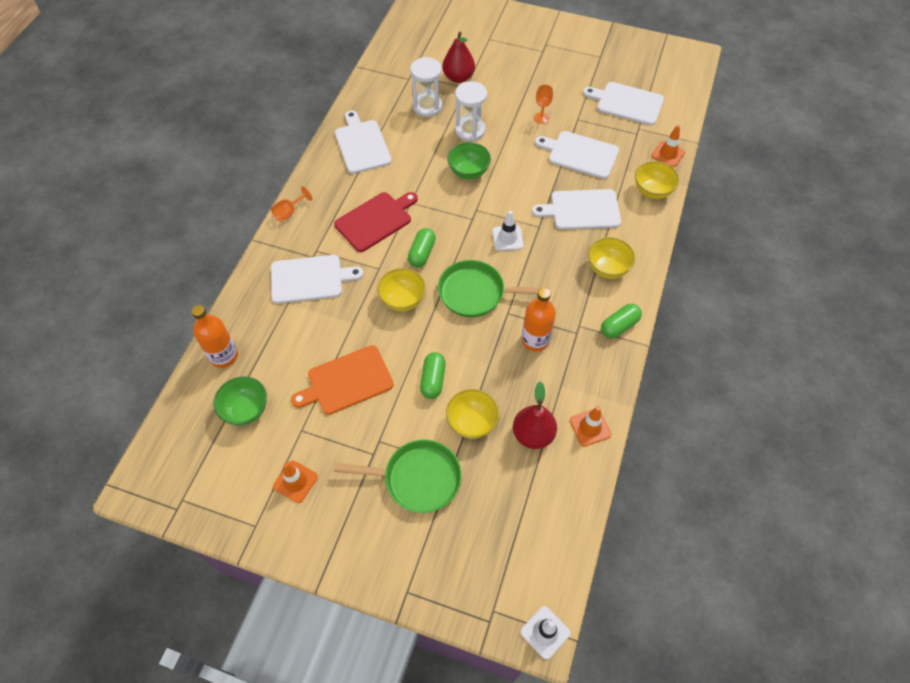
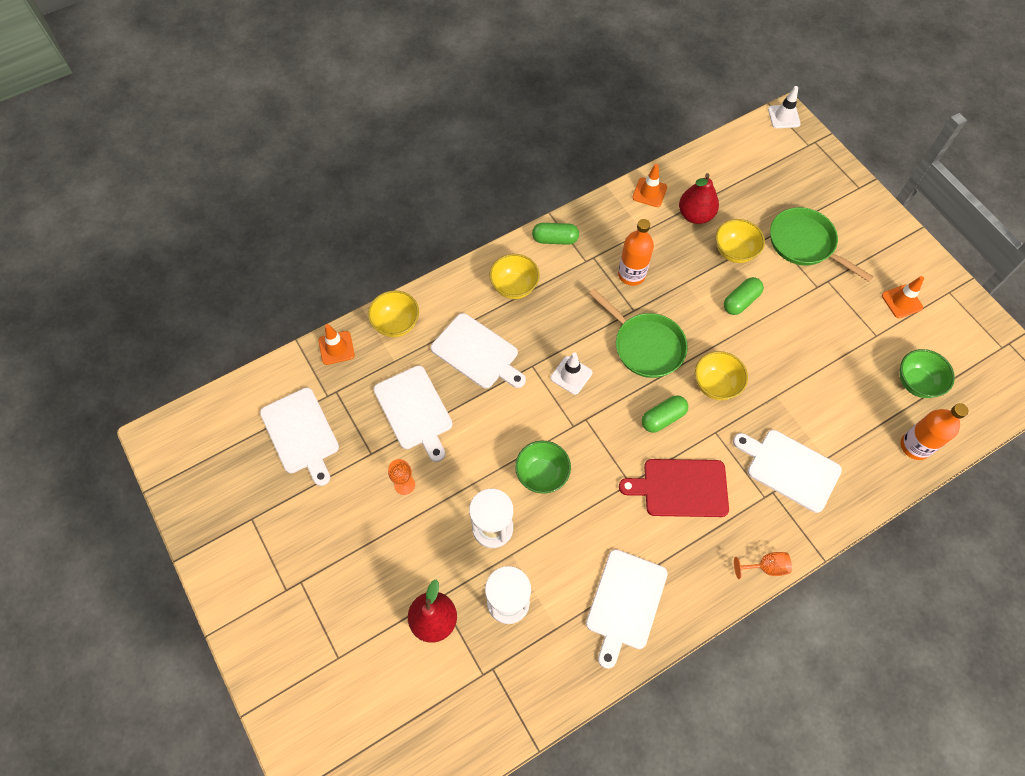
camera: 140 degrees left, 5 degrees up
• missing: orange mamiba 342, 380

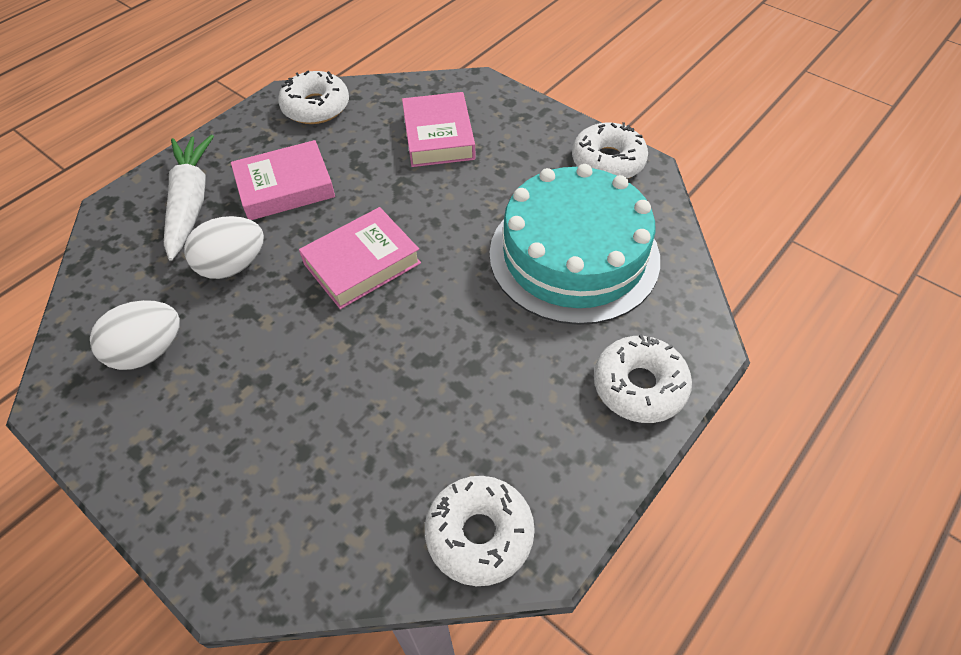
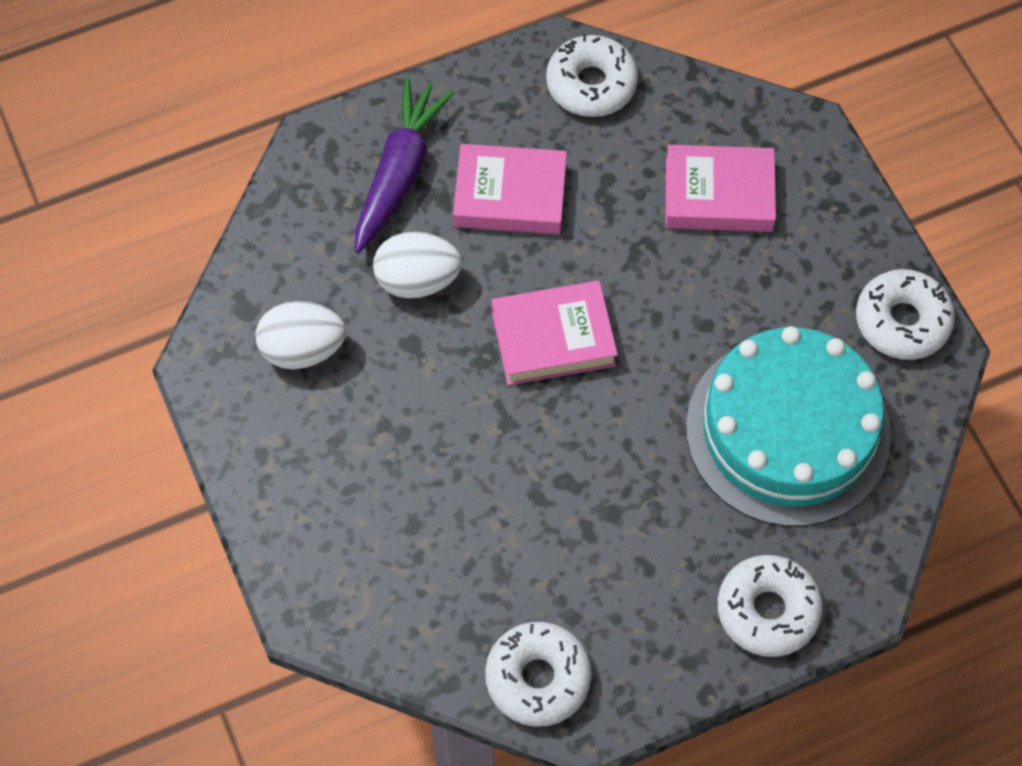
camera: 25 degrees right, 10 degrees up
• colour: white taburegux 189, 198 to purple taburegux 405, 165
• spun: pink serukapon 439, 129 = 720, 188 75 degrees clockwise

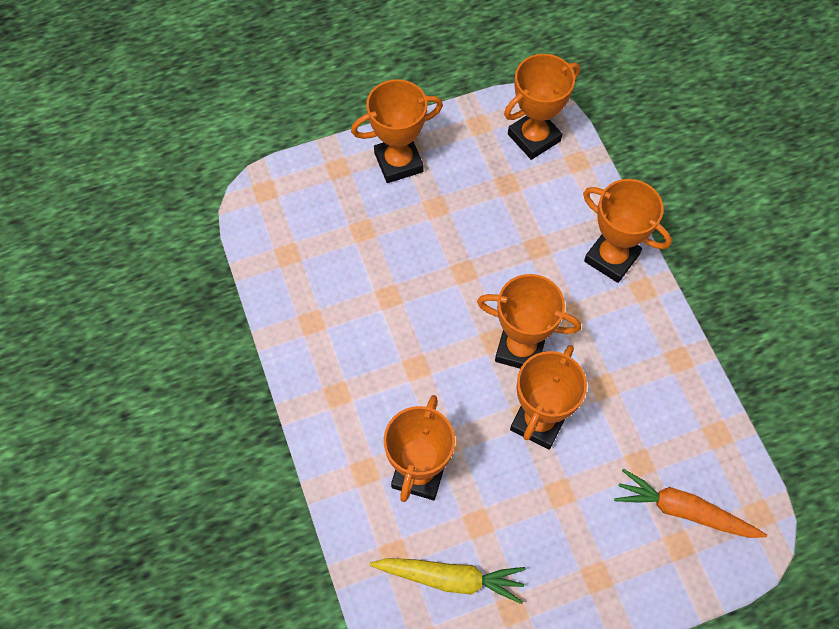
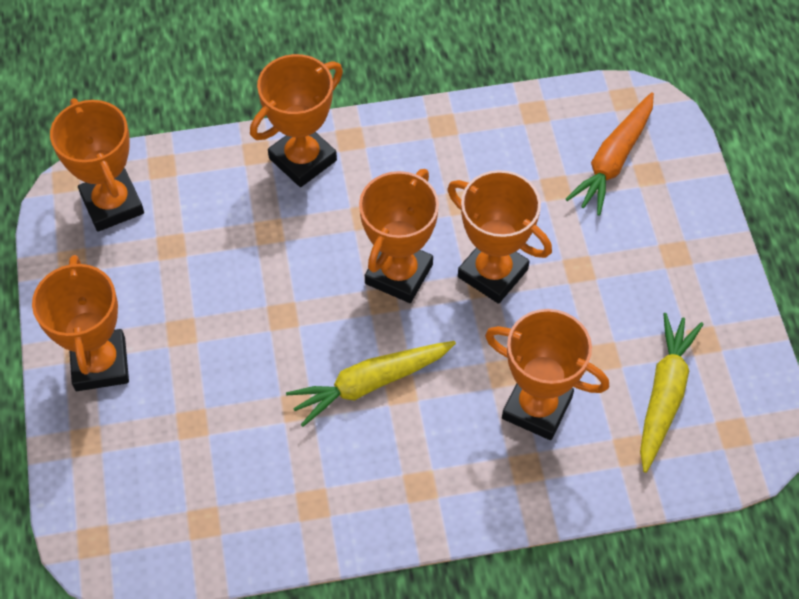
camera: 80 degrees left, 5 degrees down
• appeared: yellow taburegux 371, 384

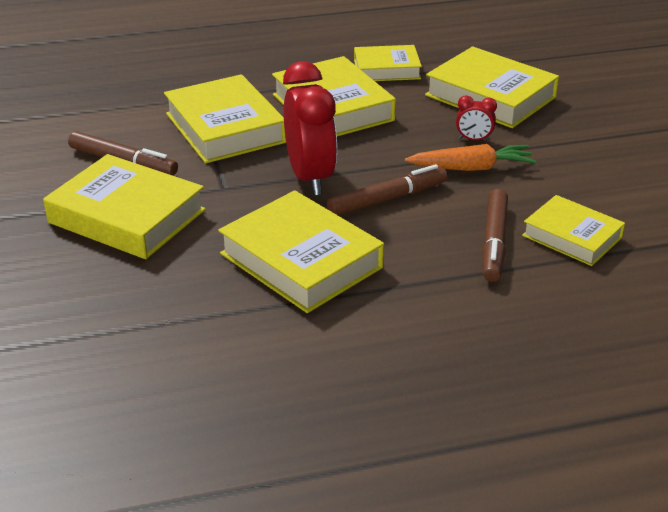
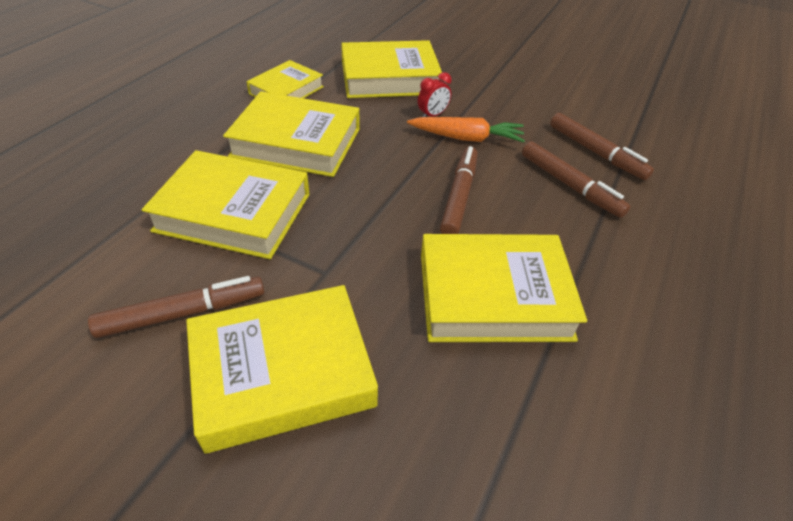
camera: 50 degrees left, 10 degrees up
• missing: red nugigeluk 310, 128
• exchanged: yellow serukapon 573, 230 to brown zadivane 602, 146
• spun: orange taburegux 470, 157 = 466, 130 60 degrees clockwise

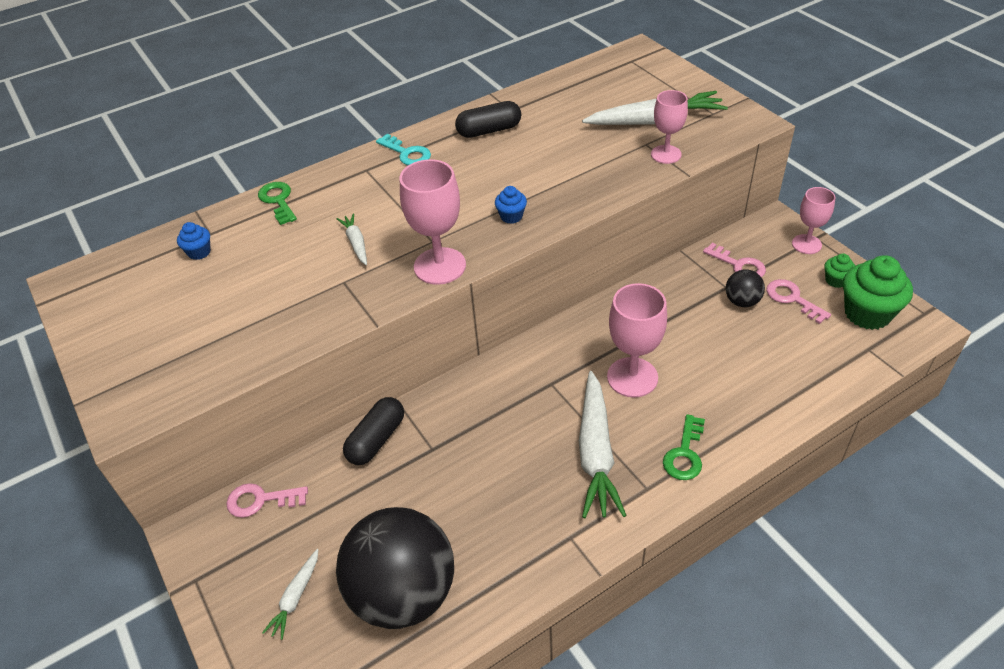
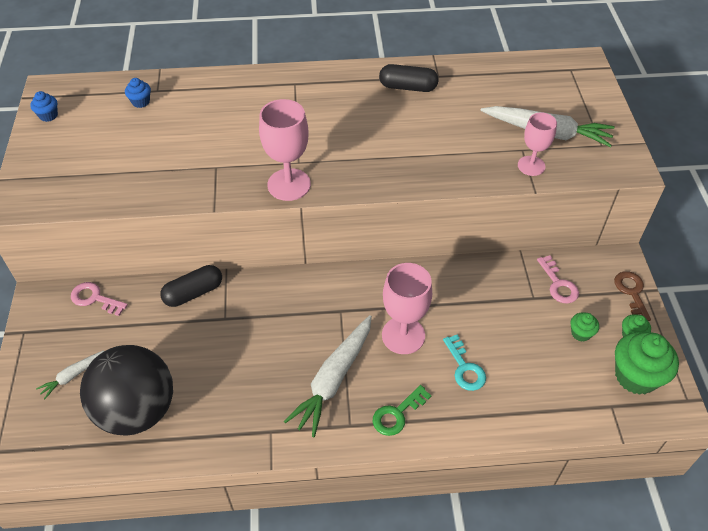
camera: 25 degrees right, 5 degrees up
• missing: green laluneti 277, 203
• missing: white taburegux 352, 239
• missing: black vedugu 745, 288
• relocated: turquoise laluneti 403, 149 to 464, 363
• relocated: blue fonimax 511, 205 to 44, 106
• exchanged: pink laluneti 798, 301 to green fonimax 584, 327
• exchanged: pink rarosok 813, 220 to brown laluneti 632, 296

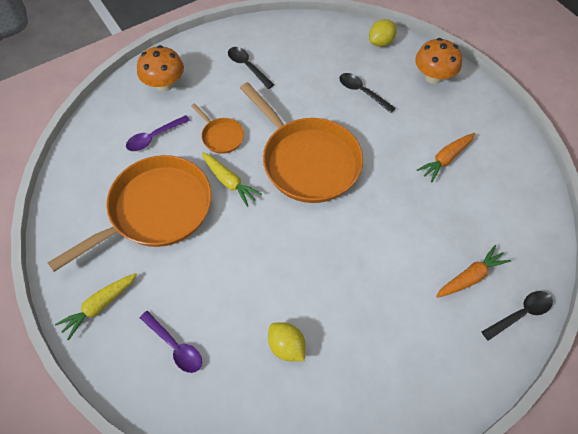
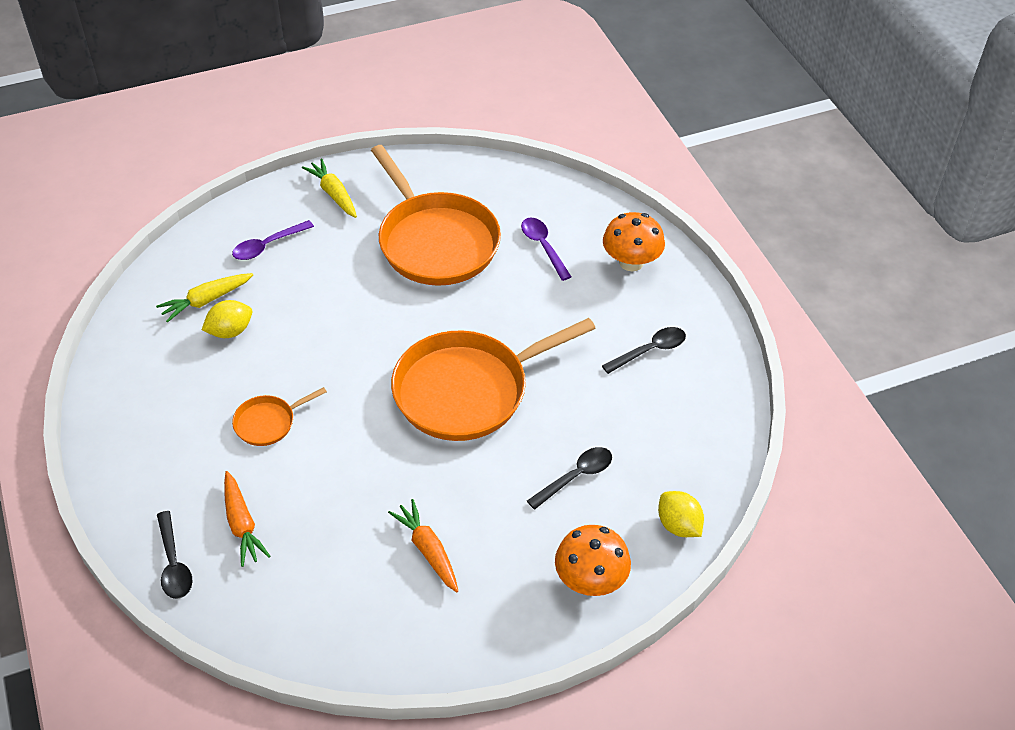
camera: 100 degrees right, 10 degrees down
• relocated: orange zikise 217, 128 to 279, 416
• relocated: yellow taburegux 231, 179 to 204, 298

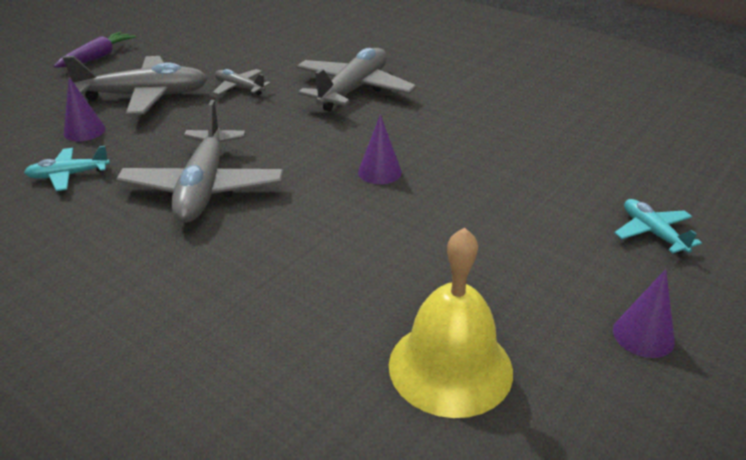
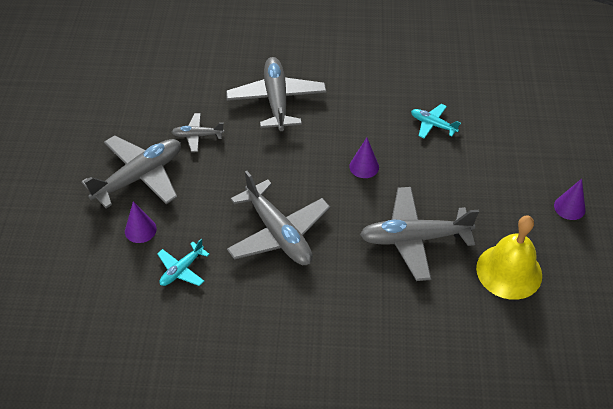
camera: 35 degrees left, 15 degrees up
• missing: purple taburegux 95, 49
• appeared: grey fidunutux 419, 234
• relocated: turquoise fidunutux 658, 226 to 436, 121

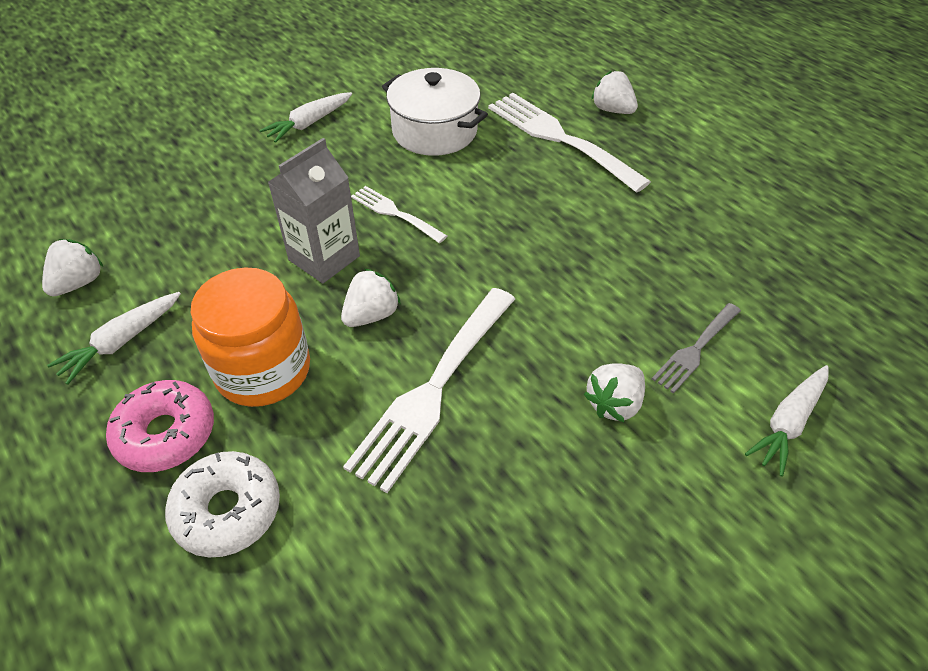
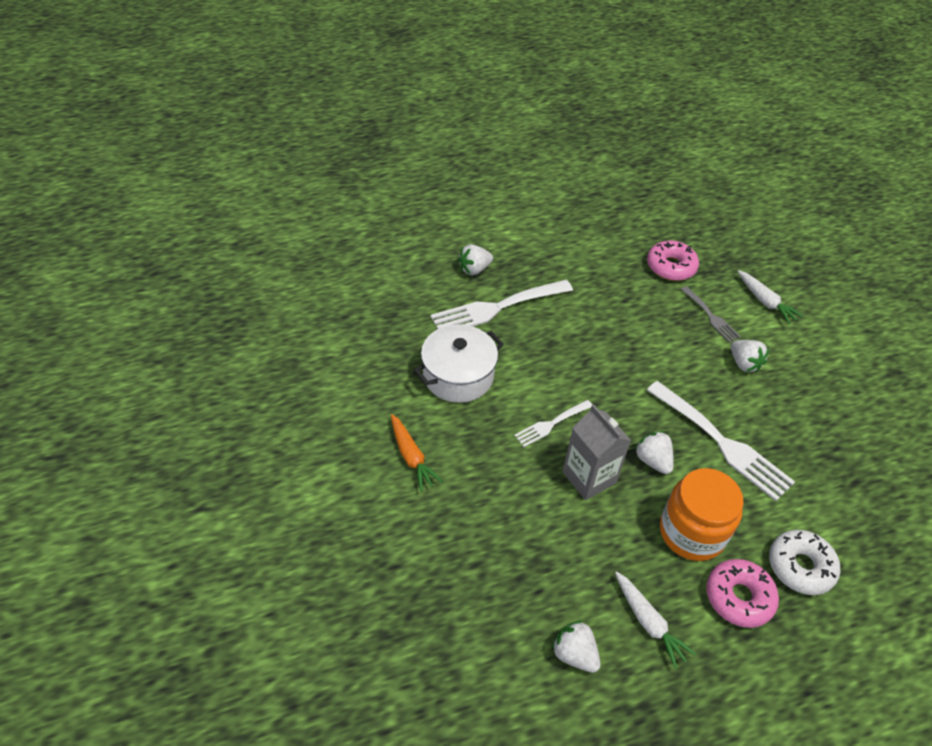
camera: 75 degrees left, 0 degrees up
• appeared: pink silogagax 673, 261
• colour: white taburegux 305, 117 to orange taburegux 417, 452

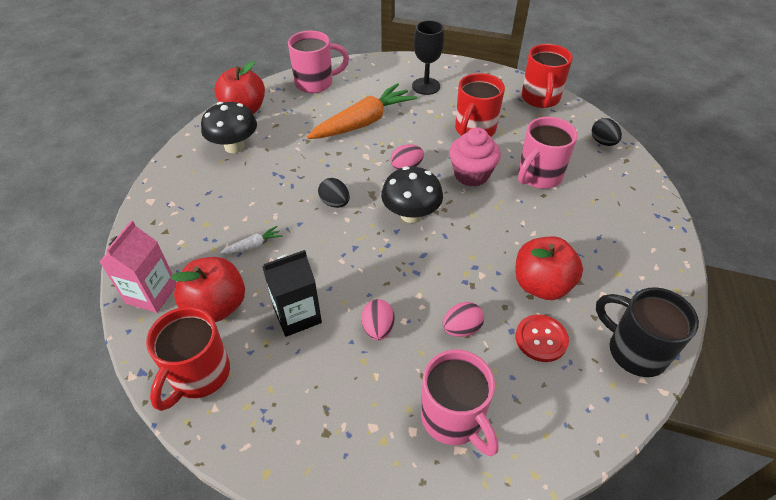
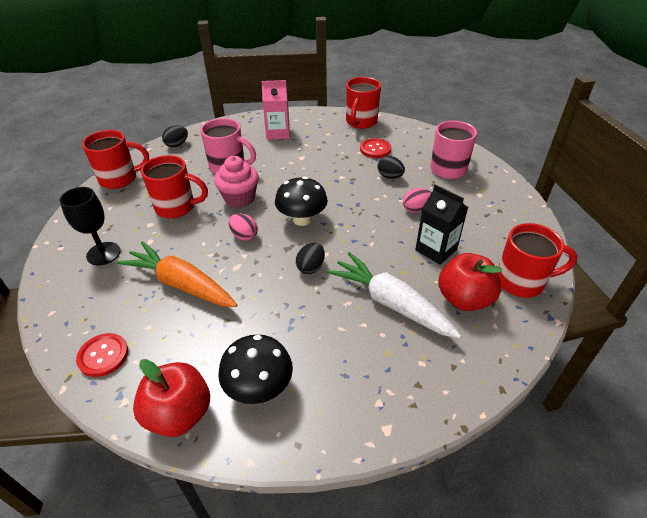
camera: 110 degrees left, 5 degrees down
• missing: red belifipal 549, 268
• relocated: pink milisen 138, 266 to 275, 110
• exchanged: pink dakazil 318, 61 to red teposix 102, 355
• colour: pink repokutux 463, 319 to black repokutux 391, 167
• colour: black dakazil 647, 332 to red dakazil 363, 103
• size: white taburegux 251, 240 = 394, 295 x2.41

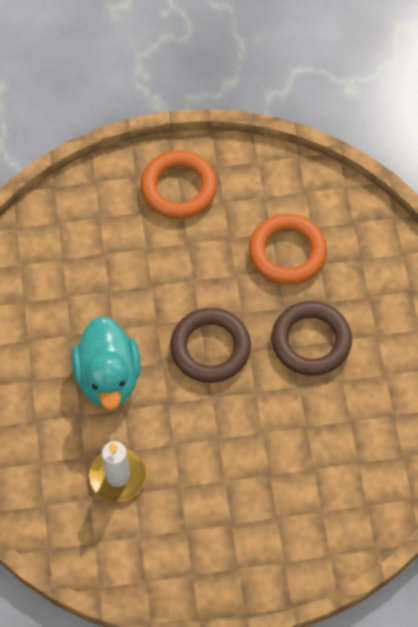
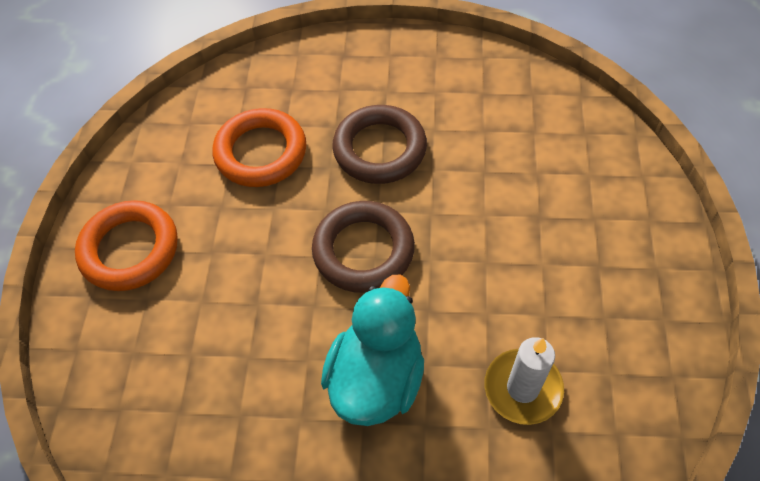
camera: 75 degrees left, 5 degrees down
• spun: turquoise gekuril 106, 363 = 372, 350 75 degrees counterclockwise

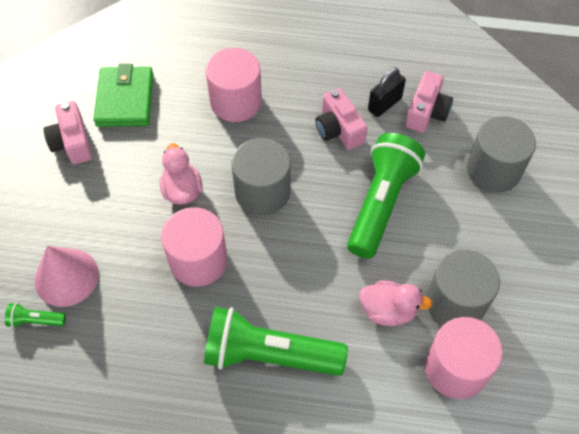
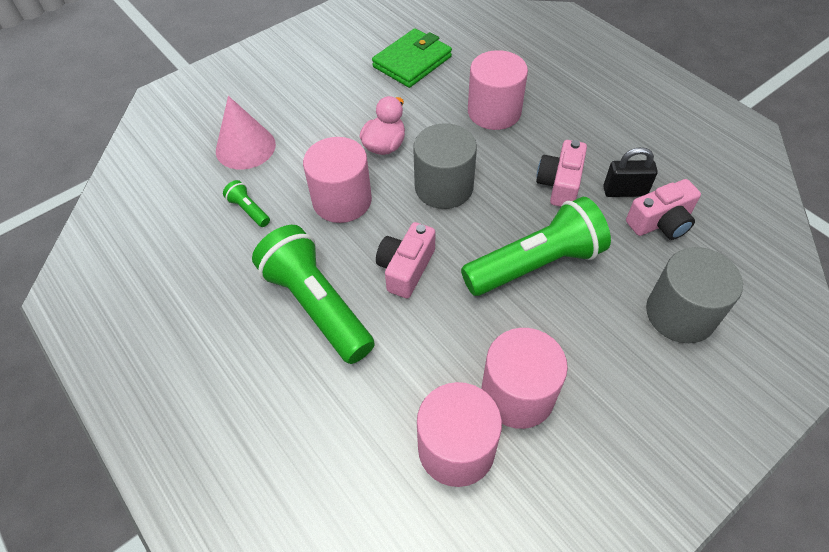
camera: 45 degrees right, 5 degrees down
• missing: pink gekuril 396, 303
• relocated: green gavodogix 35, 315 to 246, 203
• relocated: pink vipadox 67, 132 to 405, 260
• colour: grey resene 463, 287 to pink resene 524, 378

